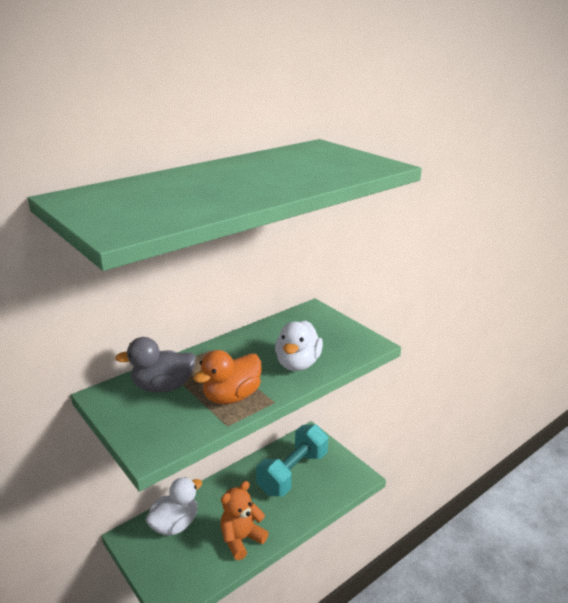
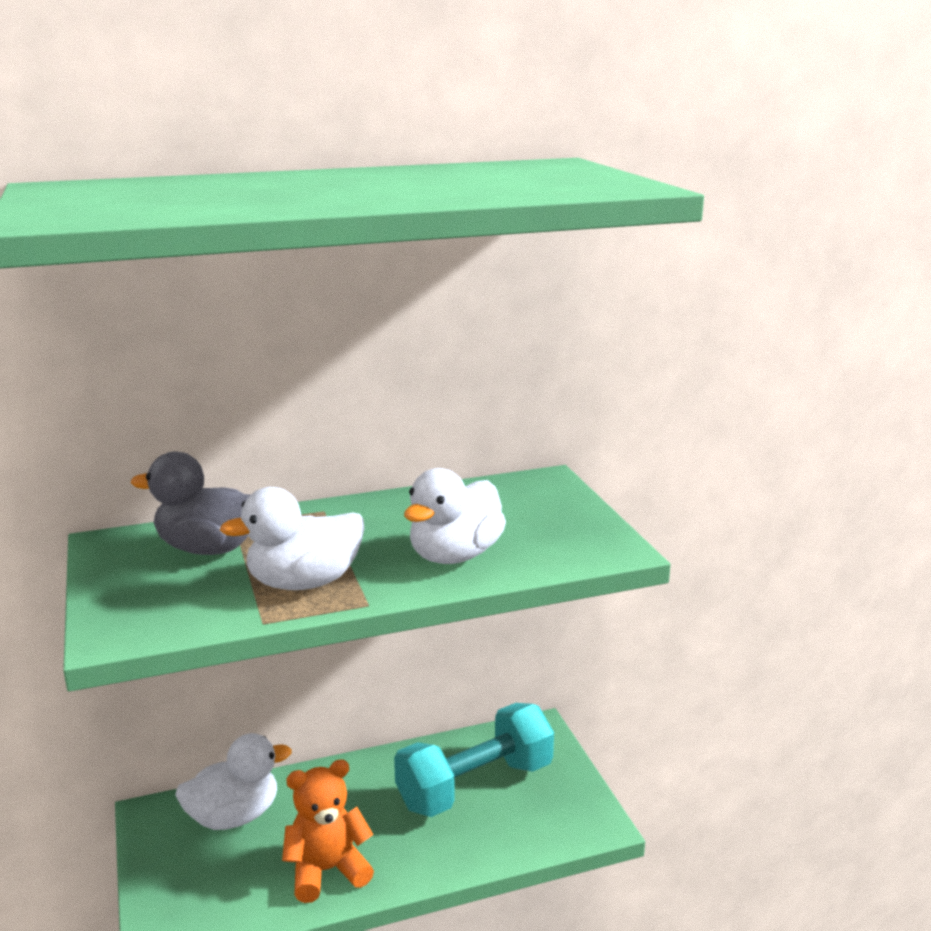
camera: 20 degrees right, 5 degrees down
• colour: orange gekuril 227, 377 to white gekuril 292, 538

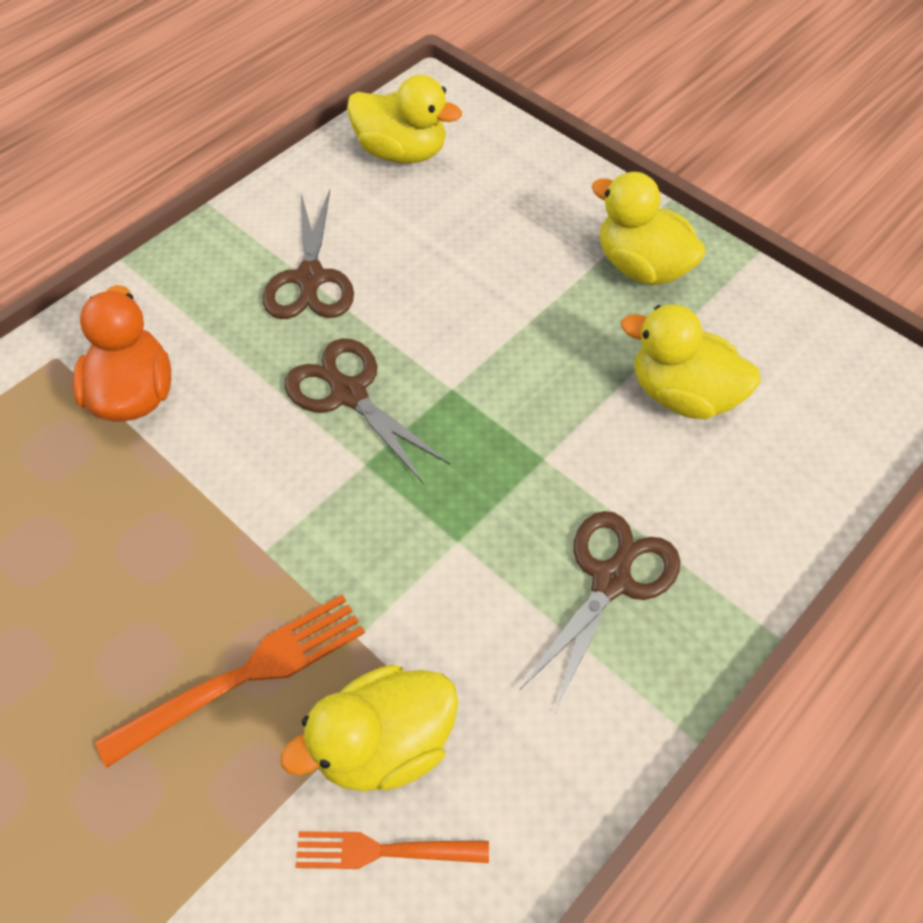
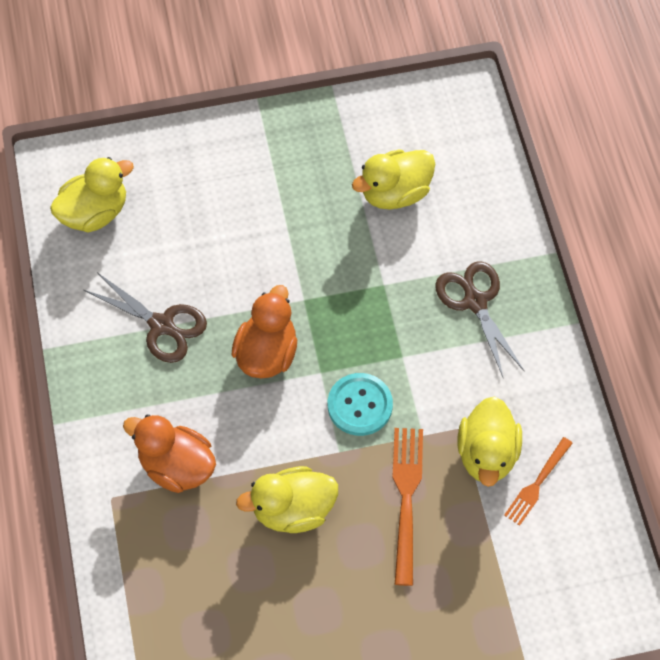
camera: 55 degrees left, 5 degrees up
• appeared: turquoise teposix 360, 404
• relocated: yellow gekuril 648, 228 to 287, 499
• exchanged: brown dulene 367, 410 to orange gekuril 264, 332

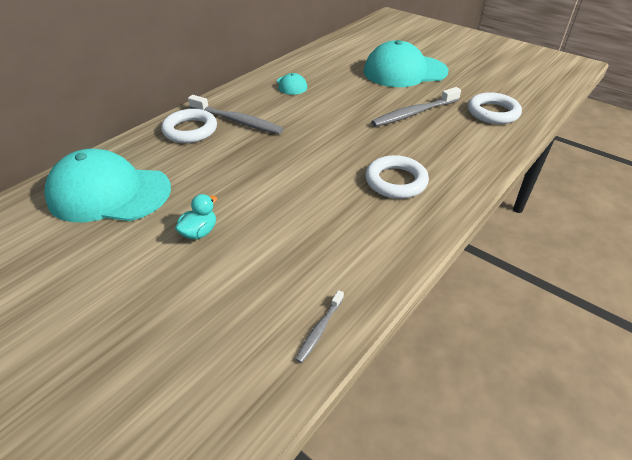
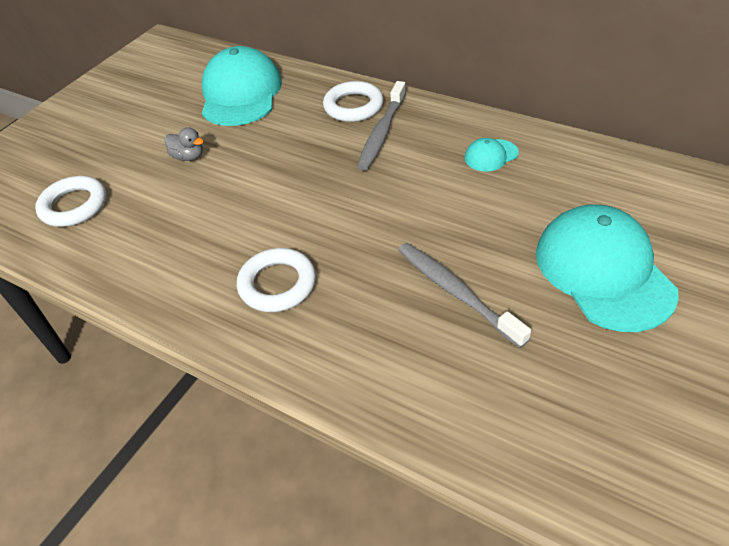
camera: 85 degrees right, 5 degrees up
• missing: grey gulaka 319, 326
• relocated: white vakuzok 495, 108 to 70, 201
• colour: turquoise gekuril 196, 216 to grey gekuril 184, 144

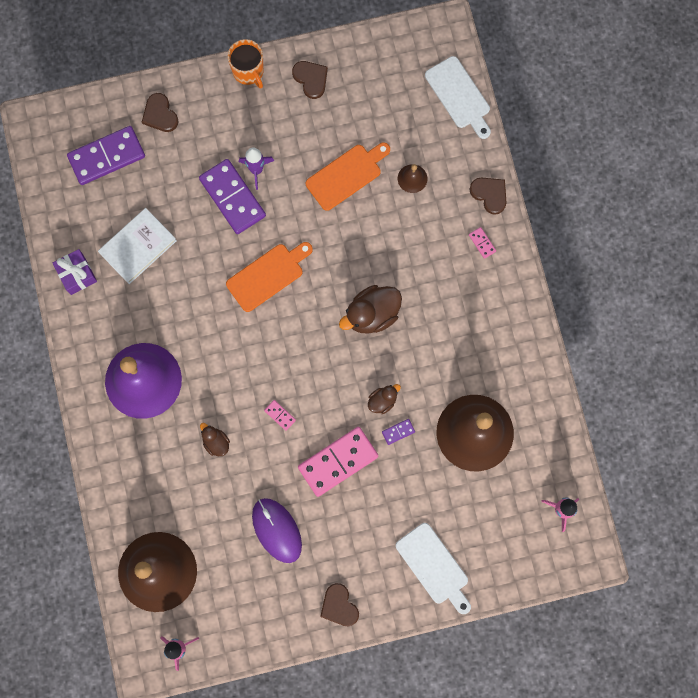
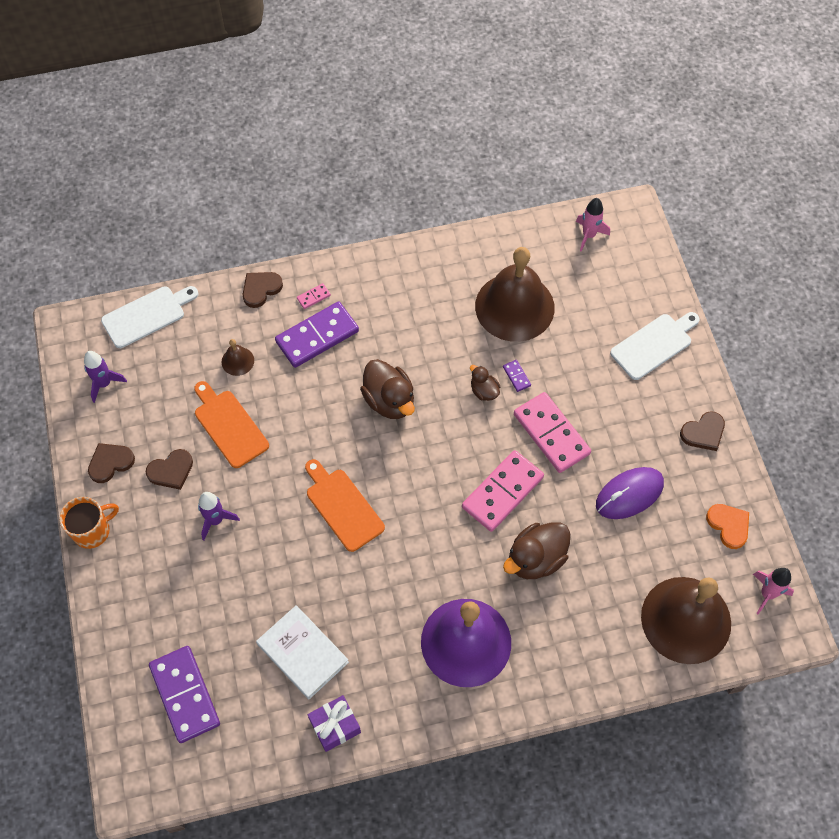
camera: 90 degrees left, 15 degrees down
• appeared: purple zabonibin 105, 377
• appeared: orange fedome 727, 526
• relocated: brown fedome 160, 112 to 169, 469
• relocated: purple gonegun 232, 196 to 317, 334
• size: brown gekuril 215, 439 = 536, 550 x1.84
• size: pink gonegun 280, 415 = 503, 491 x2.43

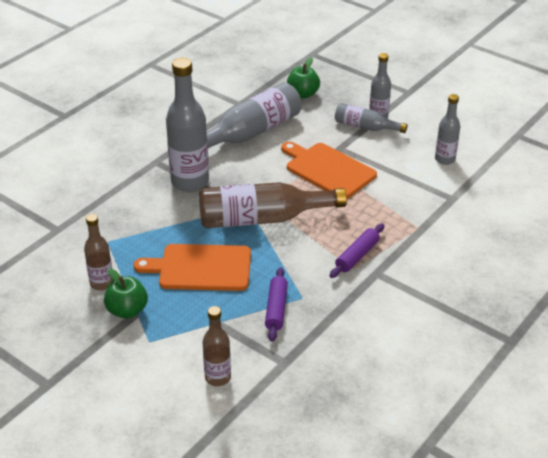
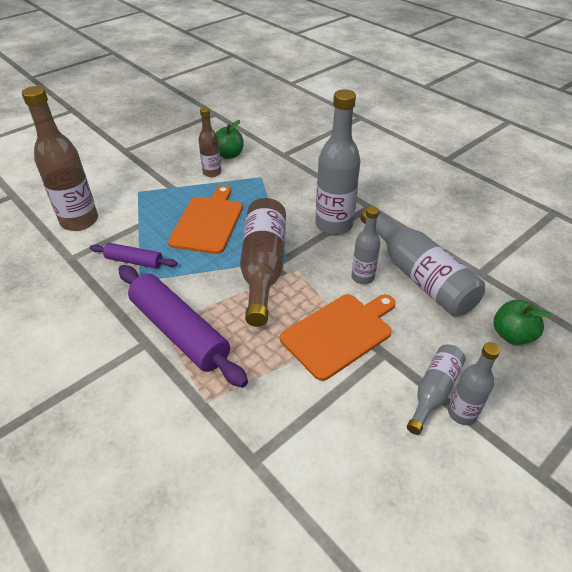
camera: 100 degrees right, 5 degrees up
• relocated: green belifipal 126, 293 to 229, 139
• relocated: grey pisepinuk 447, 129 to 366, 245
• size: brown pisepinuk 216, 346 = 60, 158 x1.80
• size: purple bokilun 357, 250 = 183, 326 x1.92

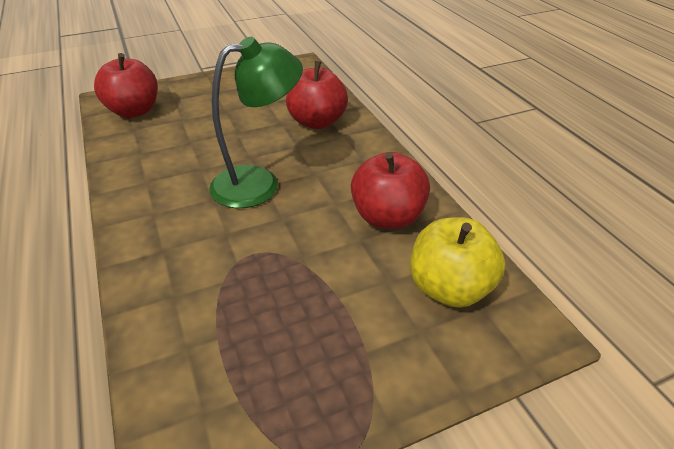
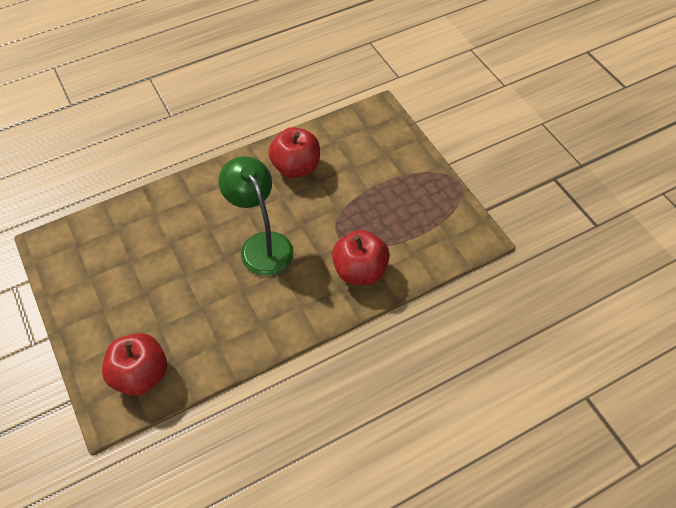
camera: 95 degrees left, 15 degrees up
• missing: yellow belifipal 458, 262
• relocated: red belifipal 317, 95 to 361, 257

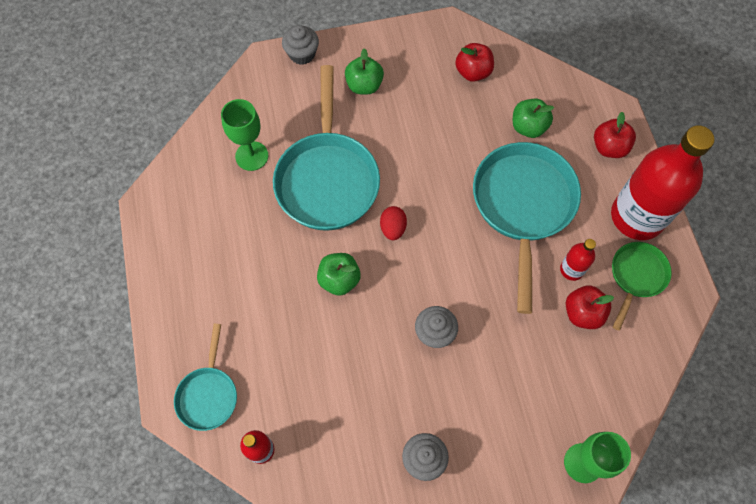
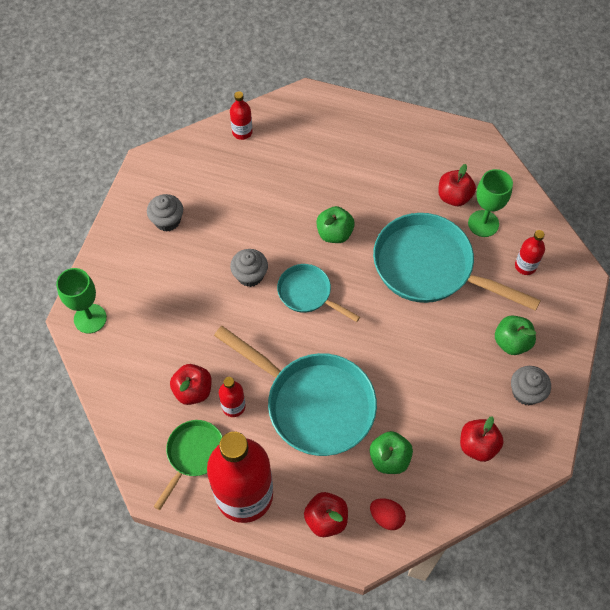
camera: 120 degrees right, 5 degrees down
• appeared: red belifipal 457, 185
• appeared: red pisepinuk 530, 252
• relocated: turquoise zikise 205, 377 to 318, 293
• relocated: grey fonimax 300, 45 to 531, 385
• relocated: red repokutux 393, 223 to 388, 514
• spun: green zikise 642, 286 = 188, 465 120 degrees counterclockwise

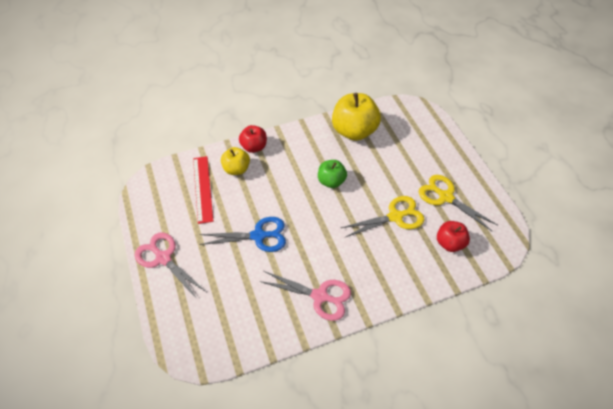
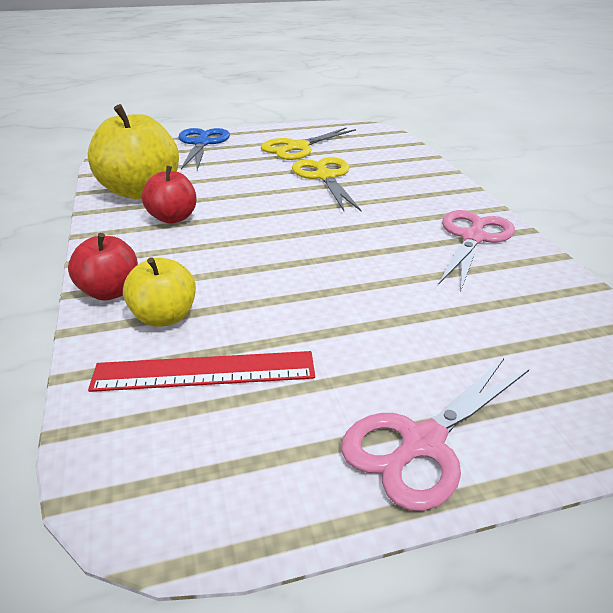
camera: 85 degrees left, 20 degrees down
• missing: green belifipal 332, 174
• relocated: blue dulene 242, 234 to 204, 149
• relocated: red belifipal 453, 236 to 169, 195

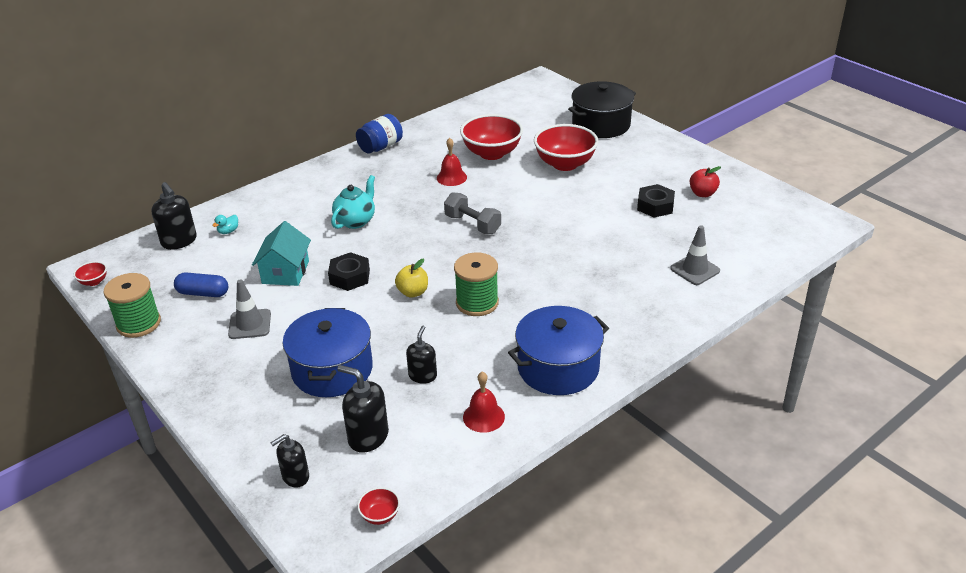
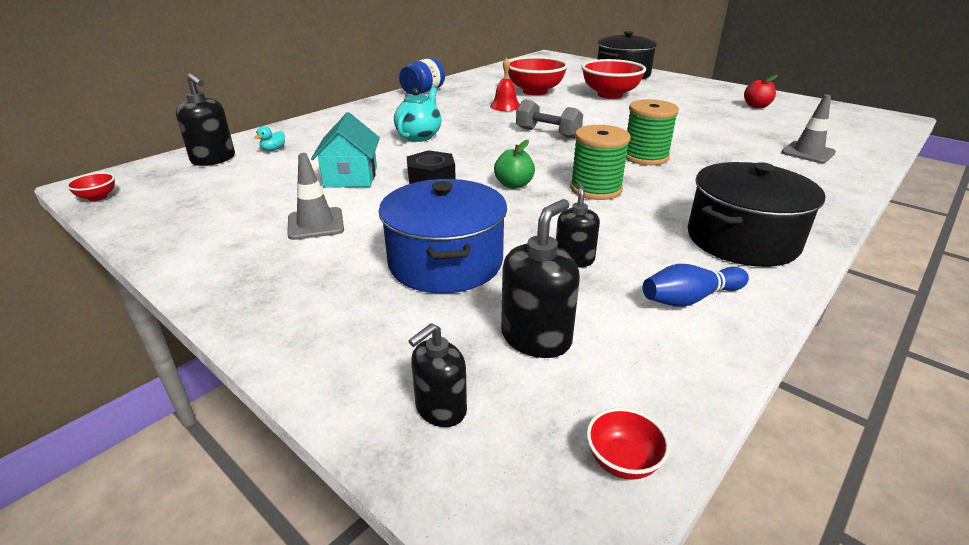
camera: 10 degrees left, 5 degrees down
• missing: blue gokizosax 201, 284
• missing: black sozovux 656, 200
• relocated: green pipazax 132, 305 to 652, 132
• exchanged: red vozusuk 484, 402 to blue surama 696, 285
• colour: yellow belifipal 411, 278 to green belifipal 514, 164
• colour: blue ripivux 558, 350 to black ripivux 756, 214
• spun: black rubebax 363, 409 = 540, 278 105 degrees clockwise

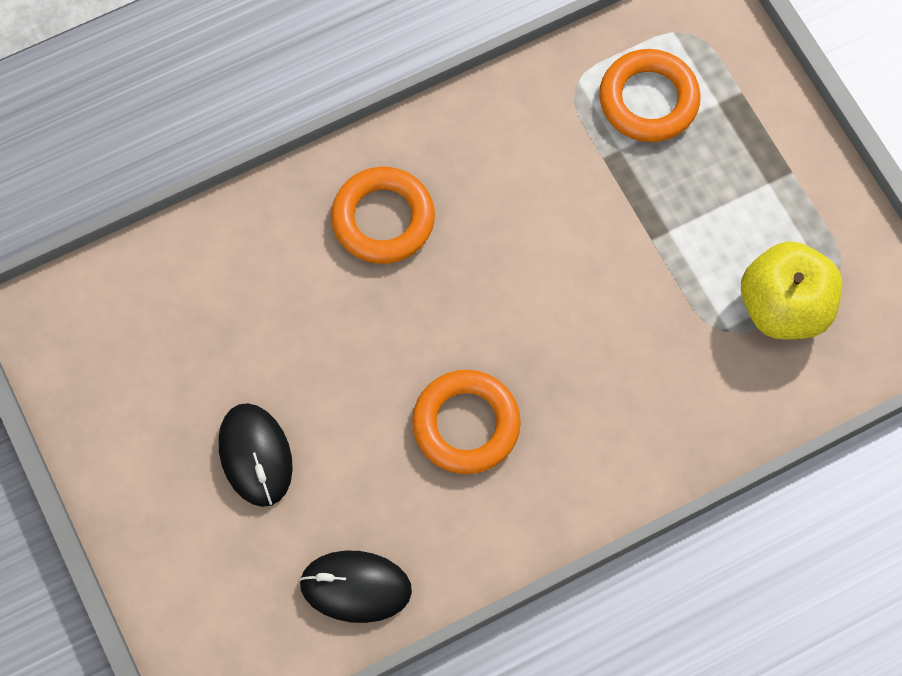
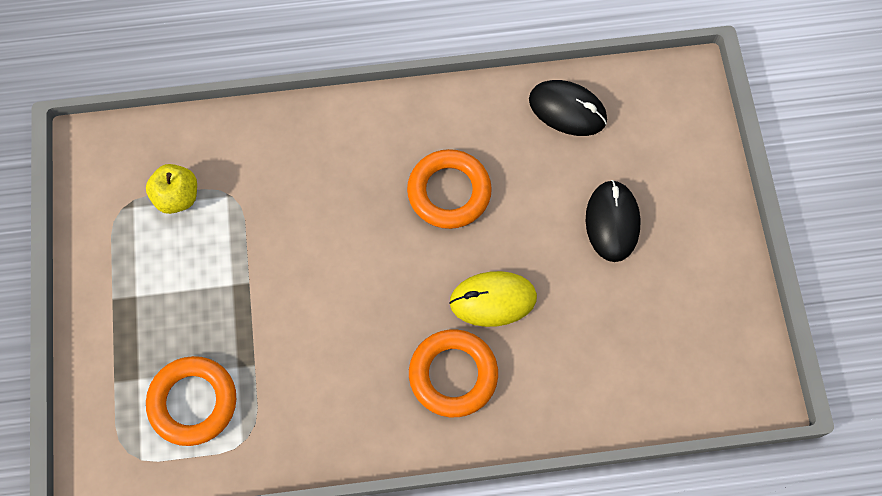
camera: 160 degrees left, 0 degrees up
• appeared: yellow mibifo 493, 299
• size: yellow belifipal 791, 290 = 171, 189 x0.63

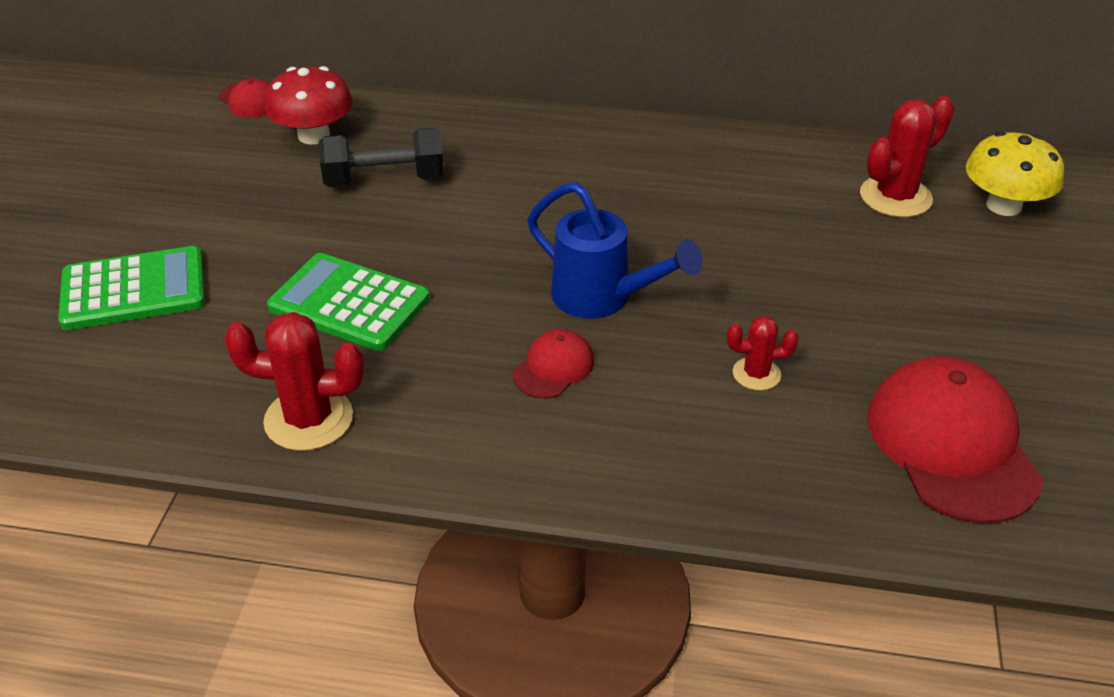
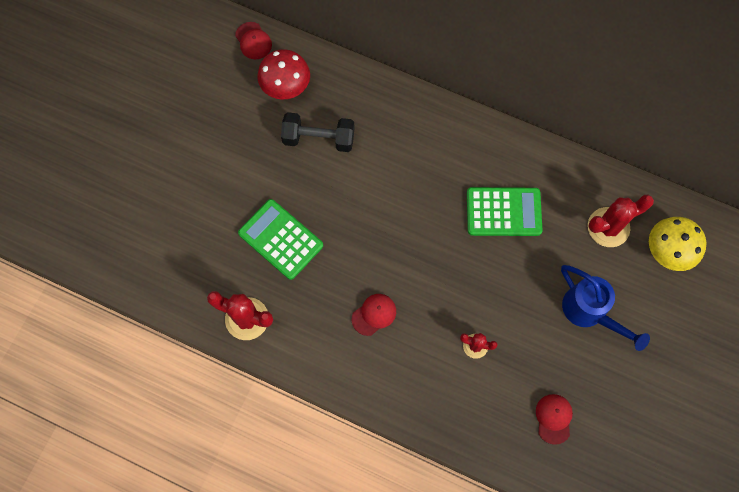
camera: 15 degrees right, 30 degrees up
• relocated: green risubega 131, 288 to 505, 211
• relocated: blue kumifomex 615, 250 to 605, 308
• size: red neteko 955, 440 = 554, 419 x0.49

